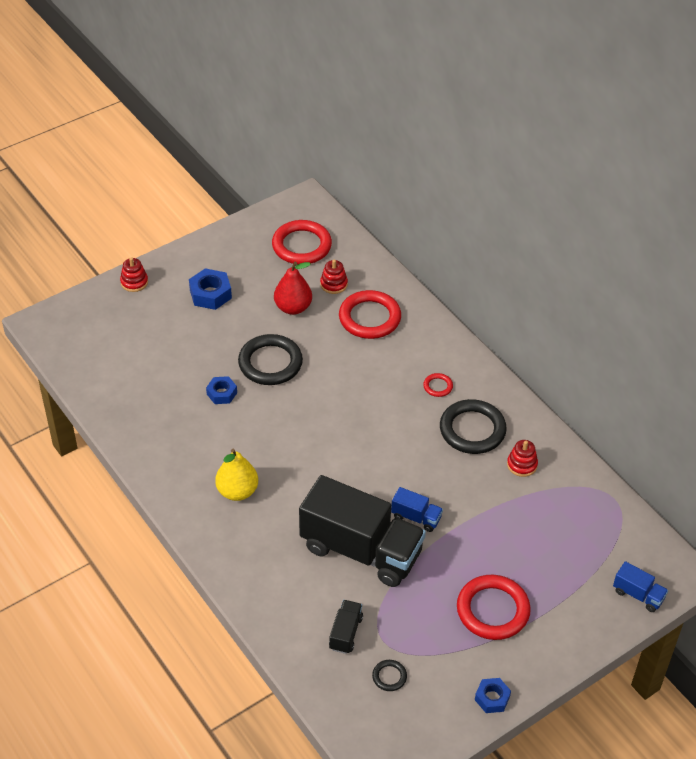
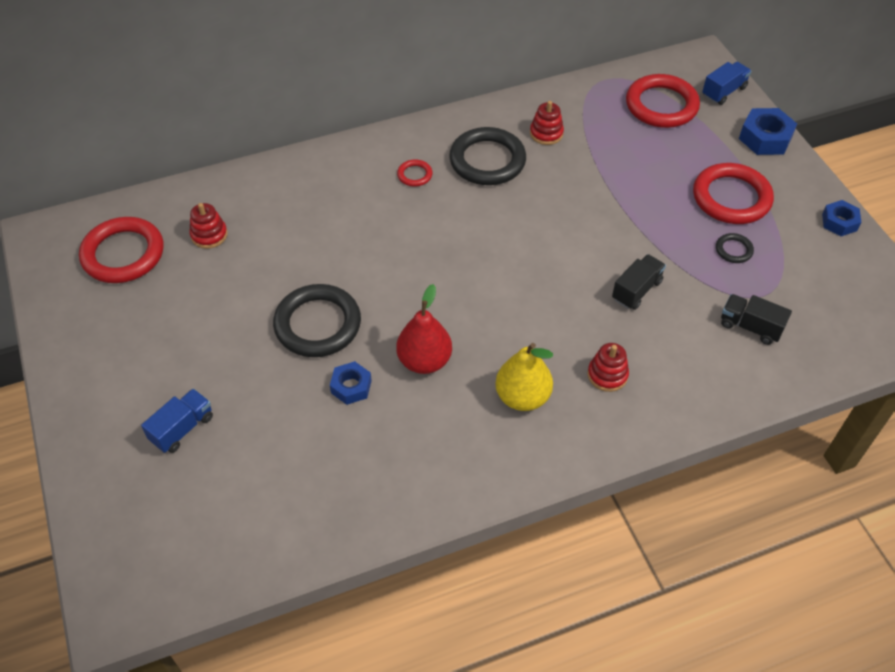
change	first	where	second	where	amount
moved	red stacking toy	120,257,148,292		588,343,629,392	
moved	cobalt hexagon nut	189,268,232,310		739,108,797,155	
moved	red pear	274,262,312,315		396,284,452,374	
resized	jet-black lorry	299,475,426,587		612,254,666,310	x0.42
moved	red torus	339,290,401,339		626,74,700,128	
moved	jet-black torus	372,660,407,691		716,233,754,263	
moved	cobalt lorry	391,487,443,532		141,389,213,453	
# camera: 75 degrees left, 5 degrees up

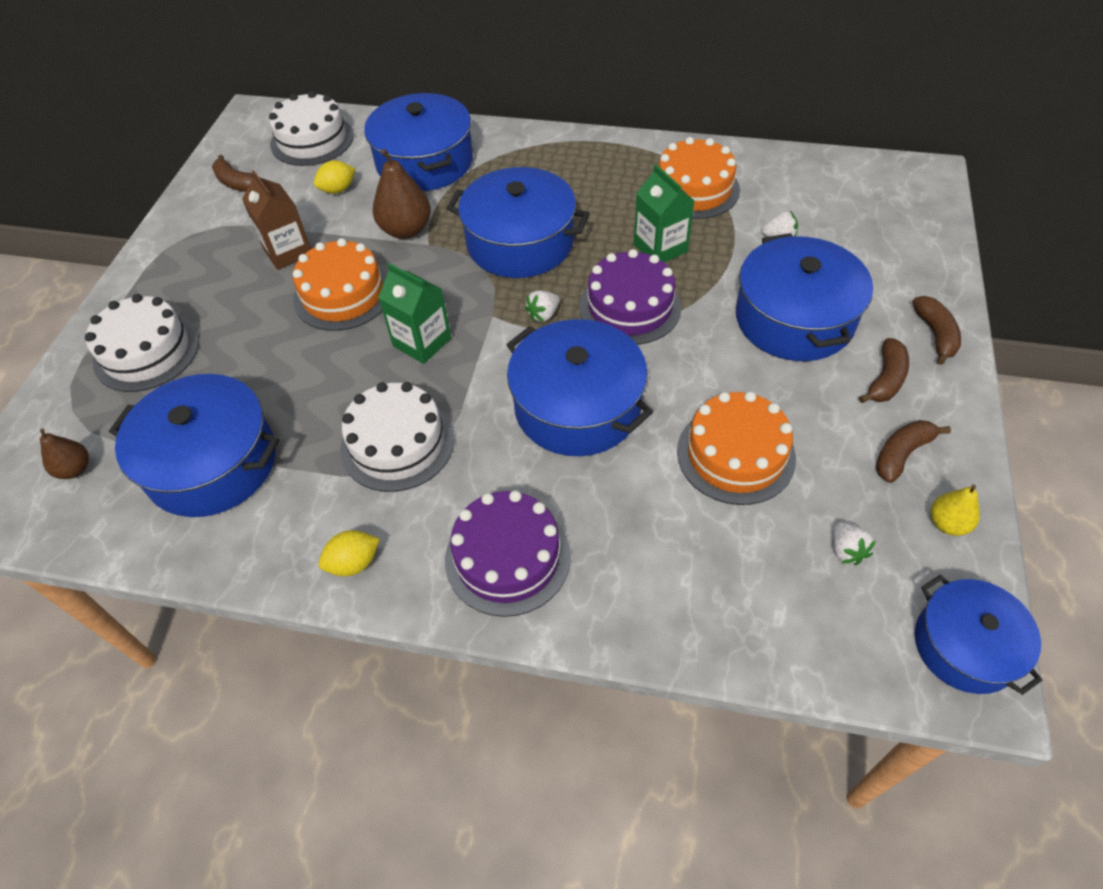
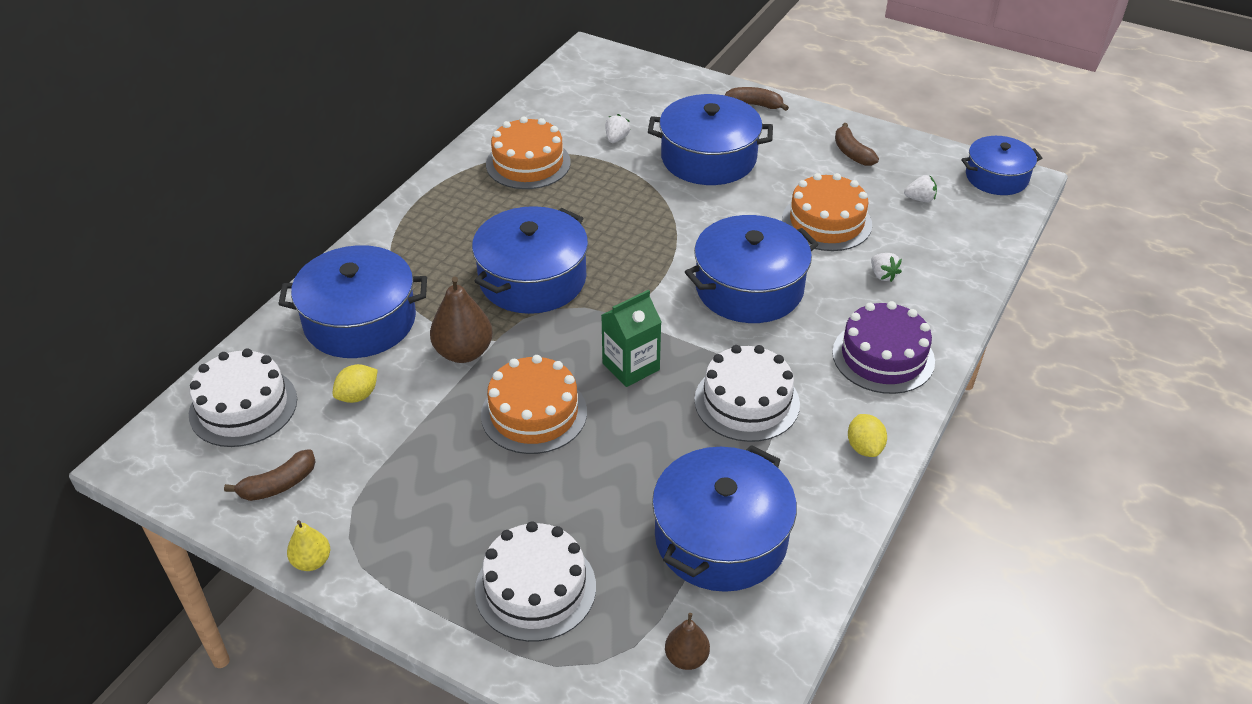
change	first	where	second	where	amount
removed	russet juice carton	242,170,311,270			
turned	bright yellow lemon	314,160,355,194		333,364,377,403	60 degrees clockwise
moved	snow-white berry	525,290,559,322		871,253,902,282	
removed	purple cake	579,249,682,345			
removed	emerald juice carton	634,164,694,263			
removed	russet banana	859,338,909,403			
moved	bright yellow pear	931,485,980,536		287,520,330,571	
# camera: 75 degrees left, 10 degrees down

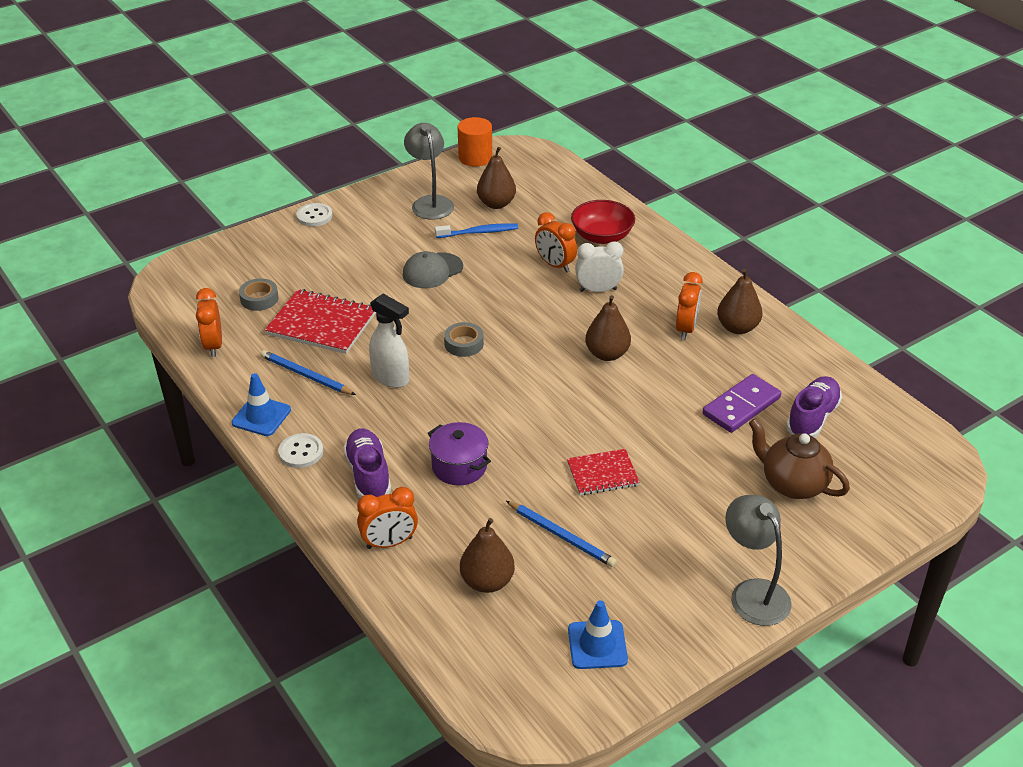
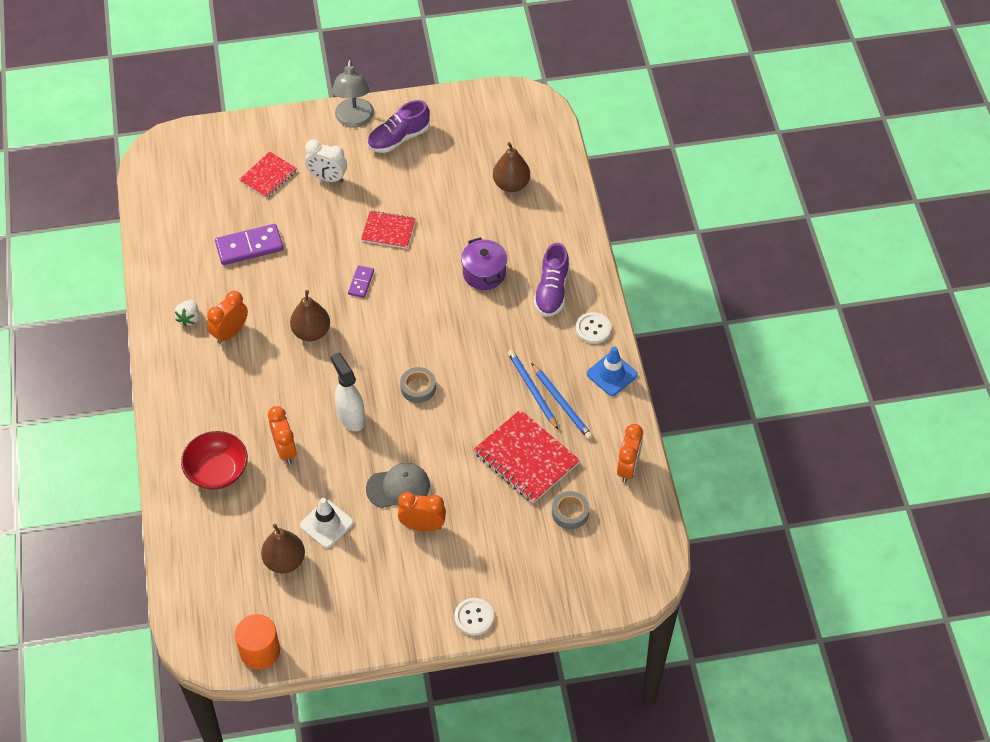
change	first	where	second	where	amount
moved	orange clock	357,487,418,549		398,492,446,531	
moved	snow-white spray cleaner	369,294,409,388		330,353,365,431	
removed	ash-grey desk lamp	404,123,454,220			
replaced	cobalt toothbrush	435,223,518,238	snow-white traffic cone	300,498,354,548	
moved	cobalt wooden pencil	506,501,617,567		508,349,558,429	
removed	cobalt traffic cone	568,600,628,669			
moved	snow-white clock	575,241,624,292		305,139,347,183	
replaced	russet pear	717,269,762,334	snow-white berry	174,300,199,326	
replaced	russet tea pot	749,418,850,499	red notebook	239,151,297,198	
moved	purple lace-up shoe	786,376,842,438		367,100,430,153	
added			purple domino tile	348,266,374,298	
# camera: 155 degrees left, 15 degrees up

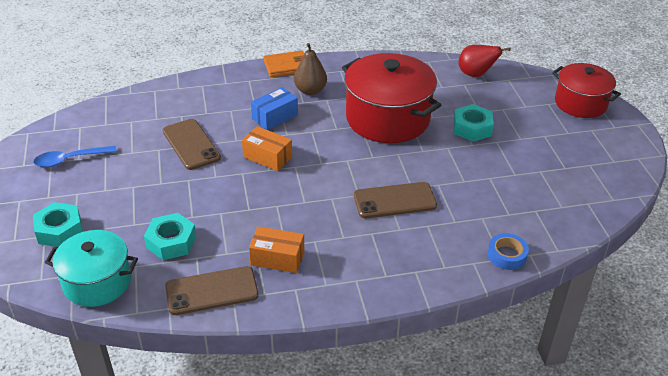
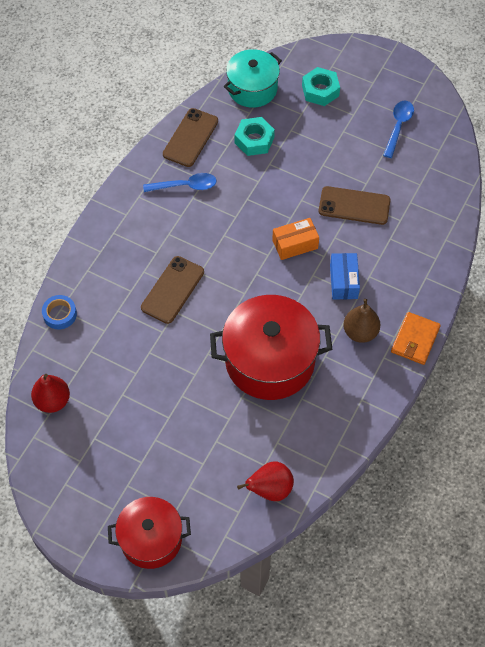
change	first	where	second	where	amount
replaced	orange box	249,226,304,273	cobalt spoon	143,173,217,192	
removed	aqua hexagon nut	453,104,494,142			
added			red pear	31,374,70,413	
# camera: 130 degrees right, 20 degrees up

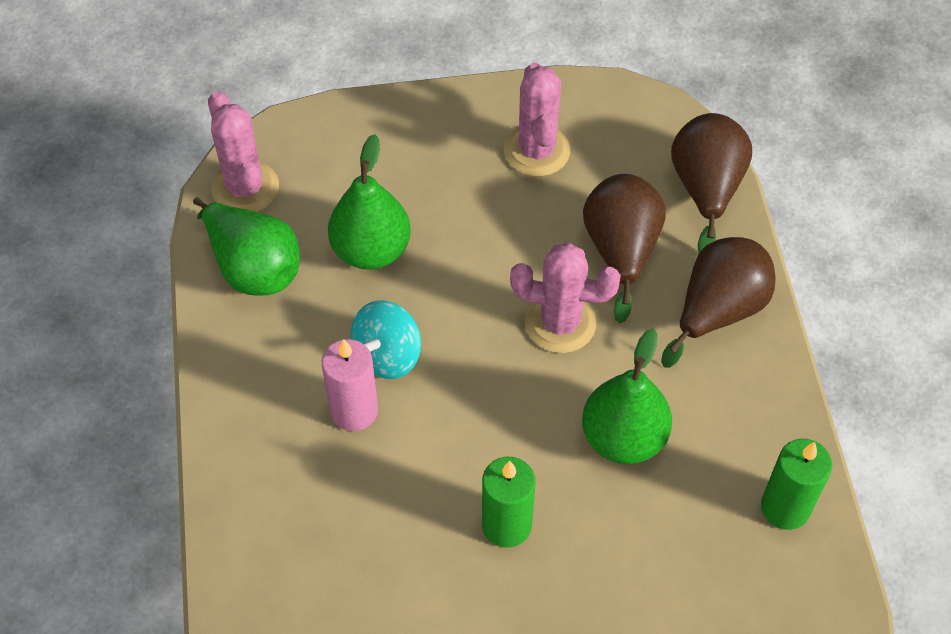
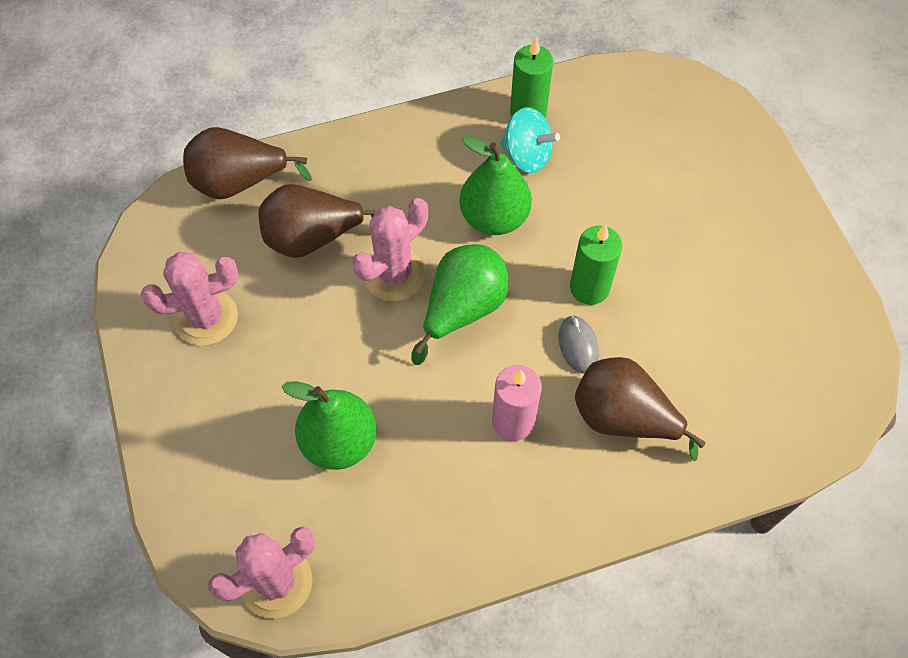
change	first	where	second	where	amount
moved	emerald pear	193,197,300,296		411,244,509,365	
moved	aqua spinning top	351,300,421,379		501,107,560,173	
turned	rose-pink saguaro cactus	510,243,621,353		352,198,428,301	45 degrees clockwise
moved	russet pear	661,237,776,368		575,357,706,461	
added			ash-grey mouse	559,315,599,374	
# camera: 100 degrees left, 5 degrees up

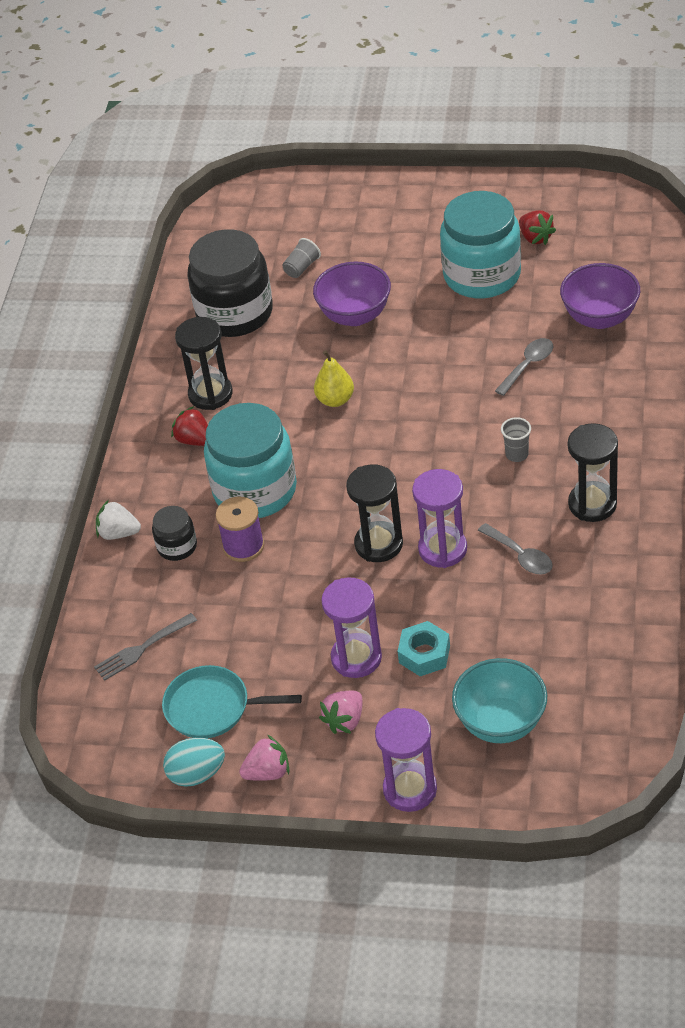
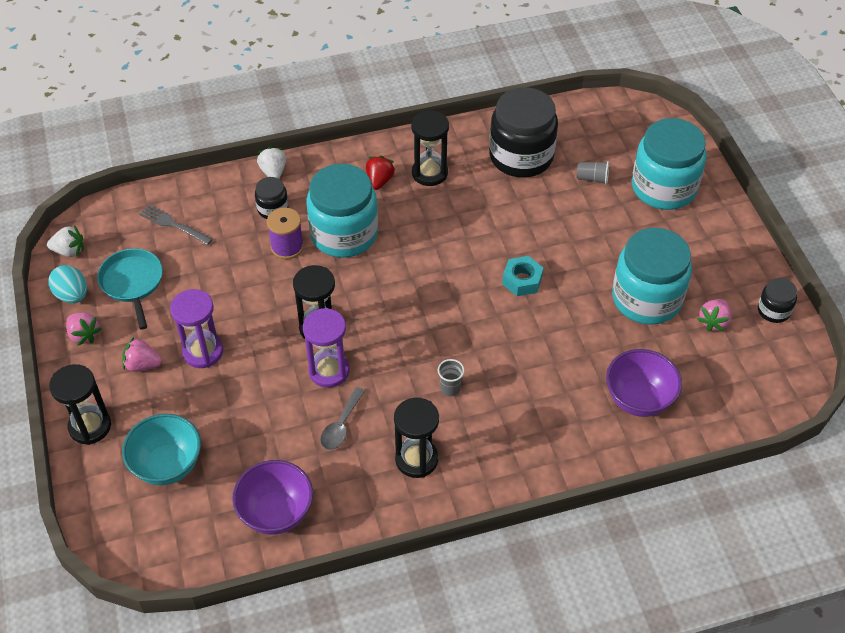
change	first	where	second	where	amount
moved	purple serving bowl	313,262,391,326		232,460,313,535	
removed	bright yellow pear	314,350,354,407			
recoloured	purple sandglass	375,708,437,812	jet-black sandglass	49,364,111,445	
moved	aqua hexagon nut	398,621,450,676		502,256,543,296	
removed	ash-grey spoon	495,338,553,396			
recoloured	red berry	519,211,556,245	rose-pink berry	697,299,732,332	
added			snow-white berry	47,225,84,257	
added			aqua jam jar	632,118,707,210	
added			jet-black jam jar	758,278,797,323	
# camera: 60 degrees right, 5 degrees up

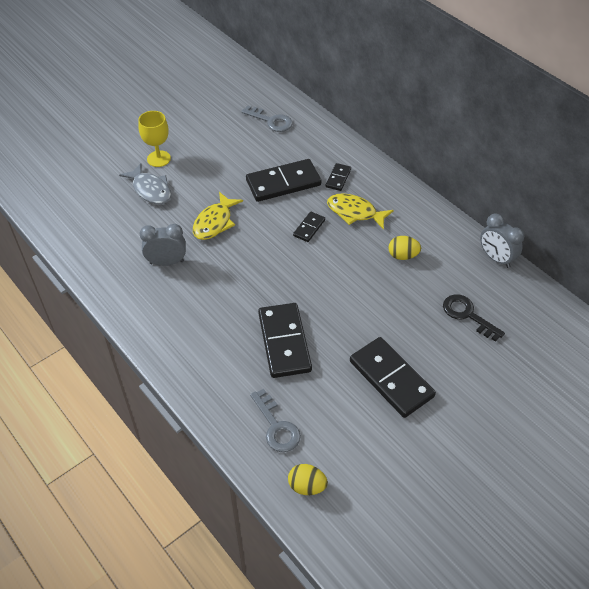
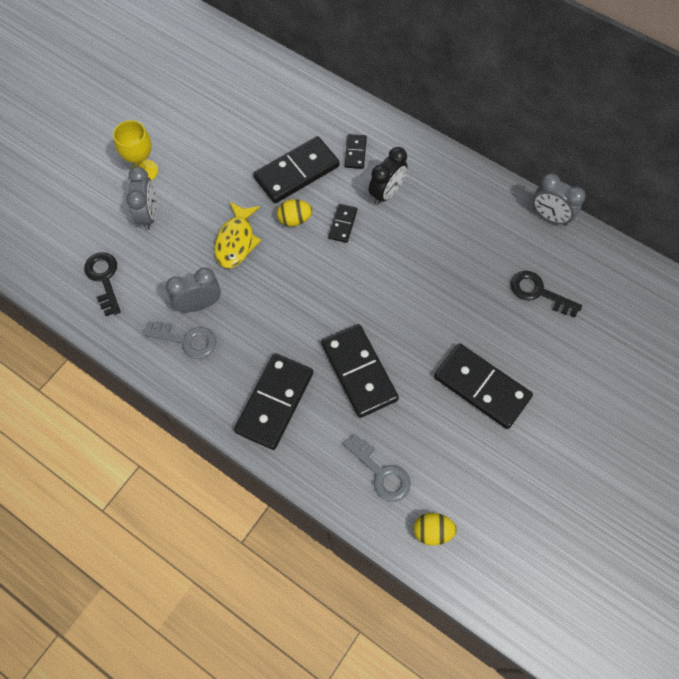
change	first	where	second	where	amount
replaced	ash-grey fish figure	119,163,171,204	ash-grey clock	127,167,156,230	
moved	ash-grey key	241,106,293,132		142,321,217,359	
replaced	bright yellow fish figure	327,193,394,230	jet-black clock	369,147,408,205	
moved	bright yellow toy egg	388,236,421,260		277,199,312,226	
added			jet-black key	84,252,121,316	
added			jet-black domino tile	234,353,313,450	
# camera: 15 degrees left, 15 degrees up

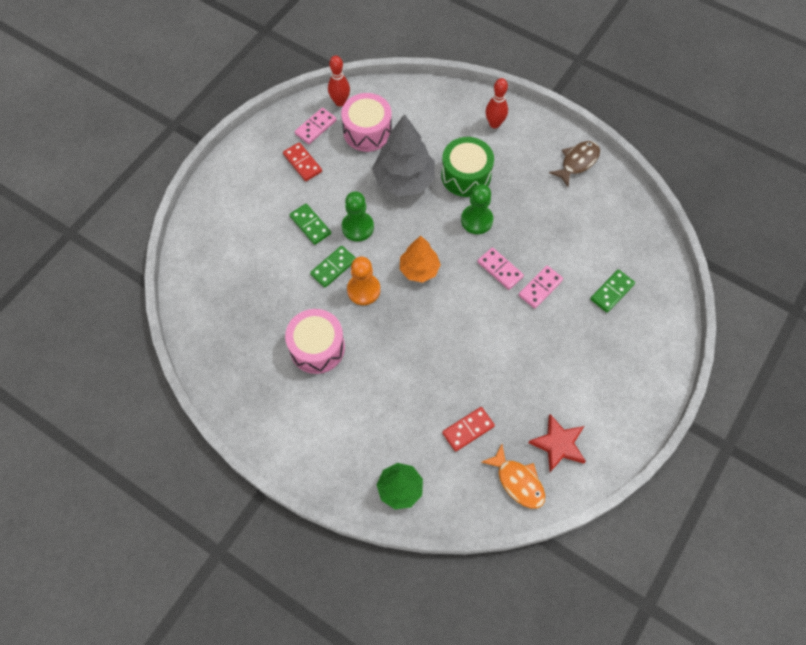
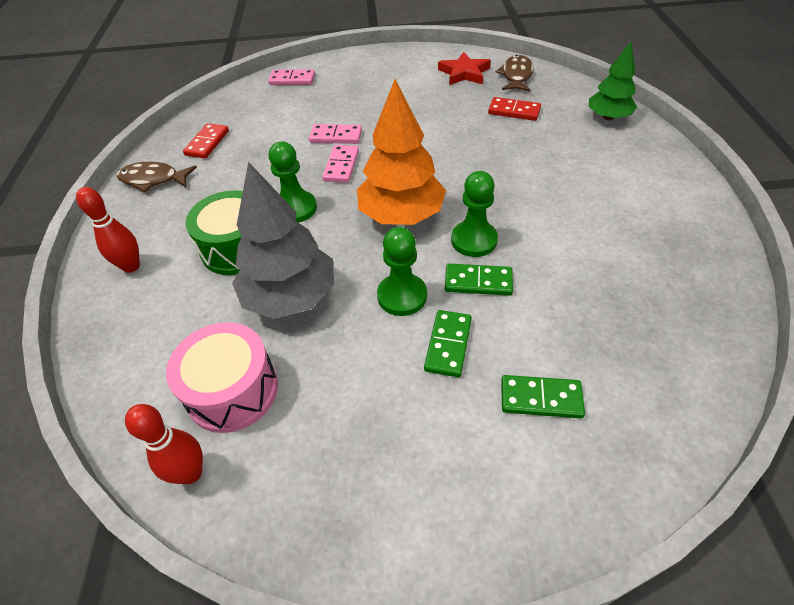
change	first	where	second	where	amount
moved	red domino tile	283,142,322,181		183,123,229,159	
removed	rose-pink toy drum	285,309,345,374			
moved	rose-pink domino tile	295,108,337,144		268,69,315,85	
recoloured	orange pawn	347,257,380,305	emerald pawn	451,171,498,257	
resized	orange fir tree	400,236,441,283		357,79,446,225	x1.61
recoloured	orange fish figure	482,444,545,509	russet fish figure	496,55,534,92	
moved	emerald domino tile	590,269,635,313		501,375,585,418	
# camera: 125 degrees left, 15 degrees down

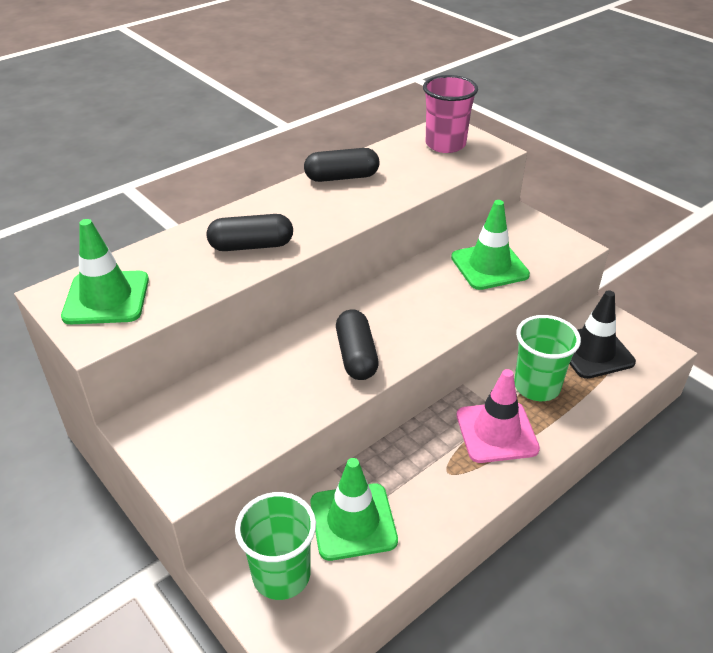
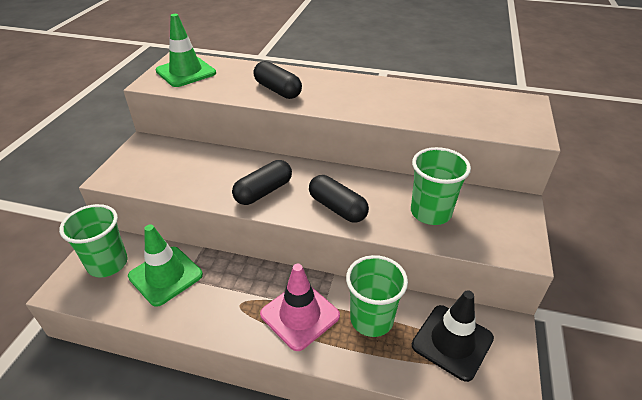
change	first	where	second	where	amount
moved	jet-black capsule	304,148,380,182		309,175,369,223	
removed	rose-pink beaker	423,75,478,153			
replaced	emerald traffic cone	451,200,530,290	emerald beaker	411,147,471,225	
# camera: 55 degrees right, 0 degrees up

